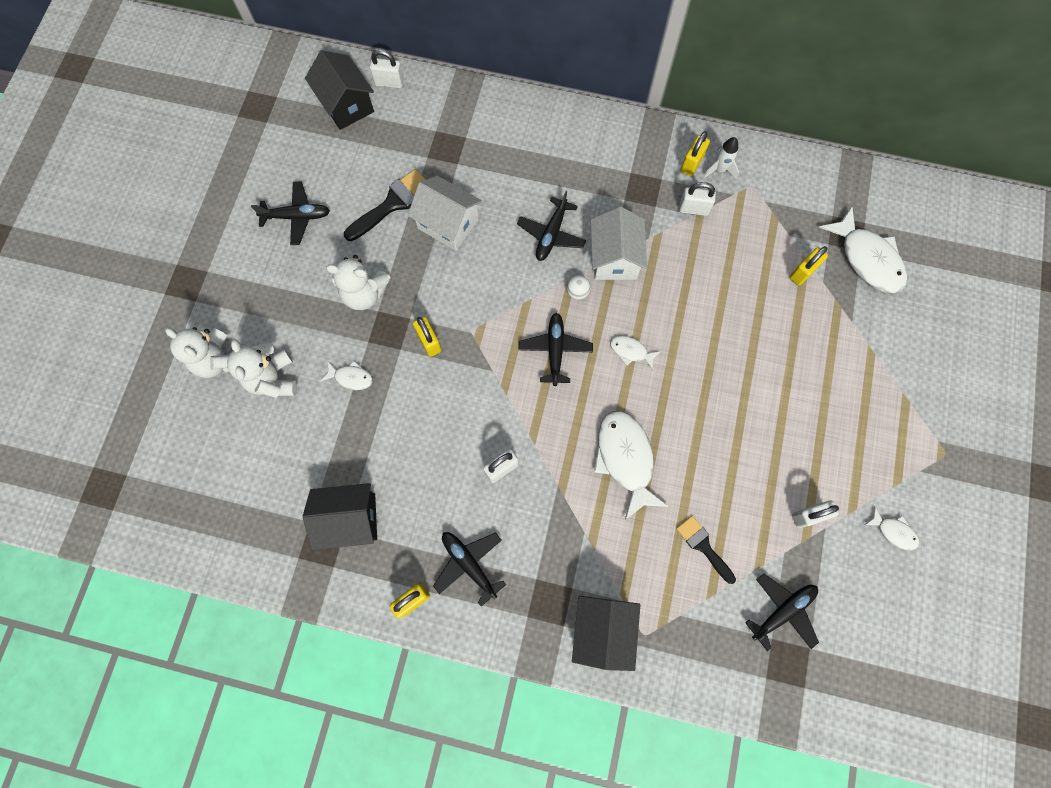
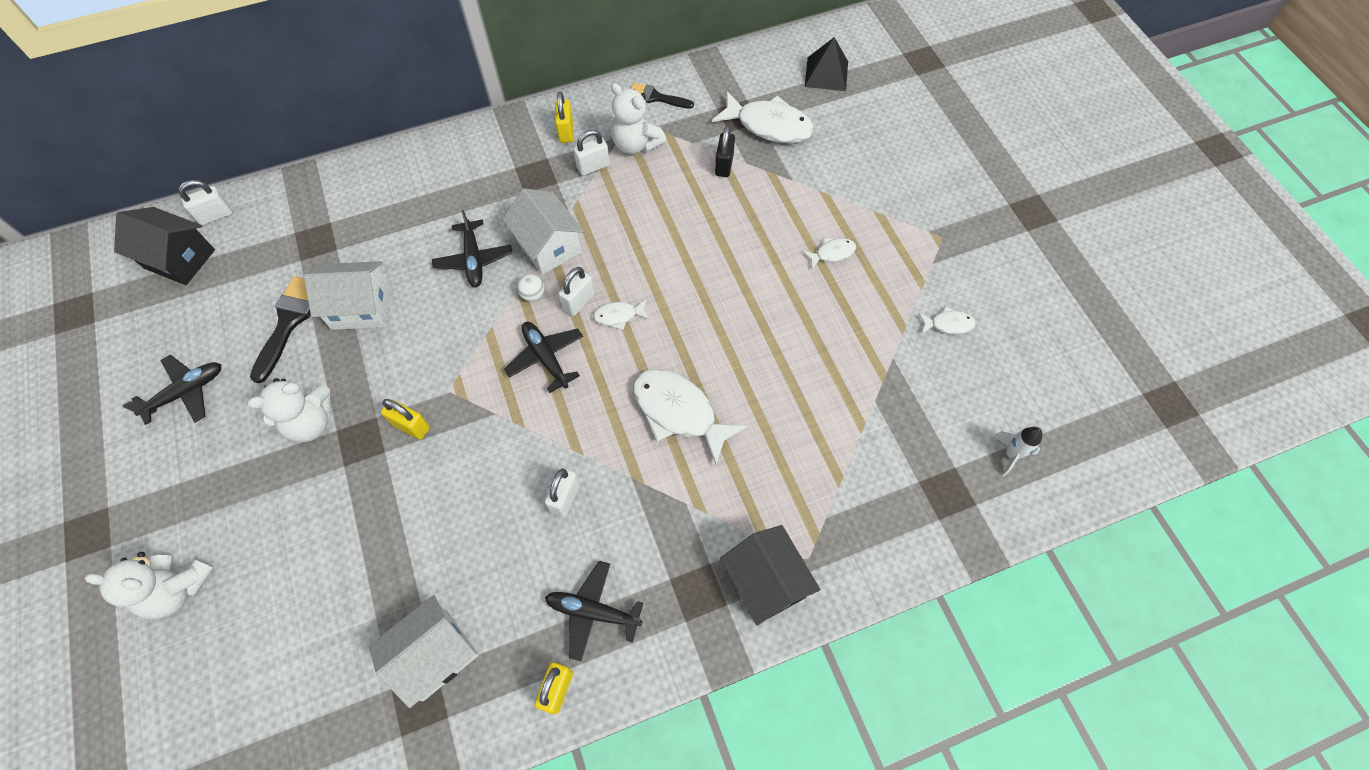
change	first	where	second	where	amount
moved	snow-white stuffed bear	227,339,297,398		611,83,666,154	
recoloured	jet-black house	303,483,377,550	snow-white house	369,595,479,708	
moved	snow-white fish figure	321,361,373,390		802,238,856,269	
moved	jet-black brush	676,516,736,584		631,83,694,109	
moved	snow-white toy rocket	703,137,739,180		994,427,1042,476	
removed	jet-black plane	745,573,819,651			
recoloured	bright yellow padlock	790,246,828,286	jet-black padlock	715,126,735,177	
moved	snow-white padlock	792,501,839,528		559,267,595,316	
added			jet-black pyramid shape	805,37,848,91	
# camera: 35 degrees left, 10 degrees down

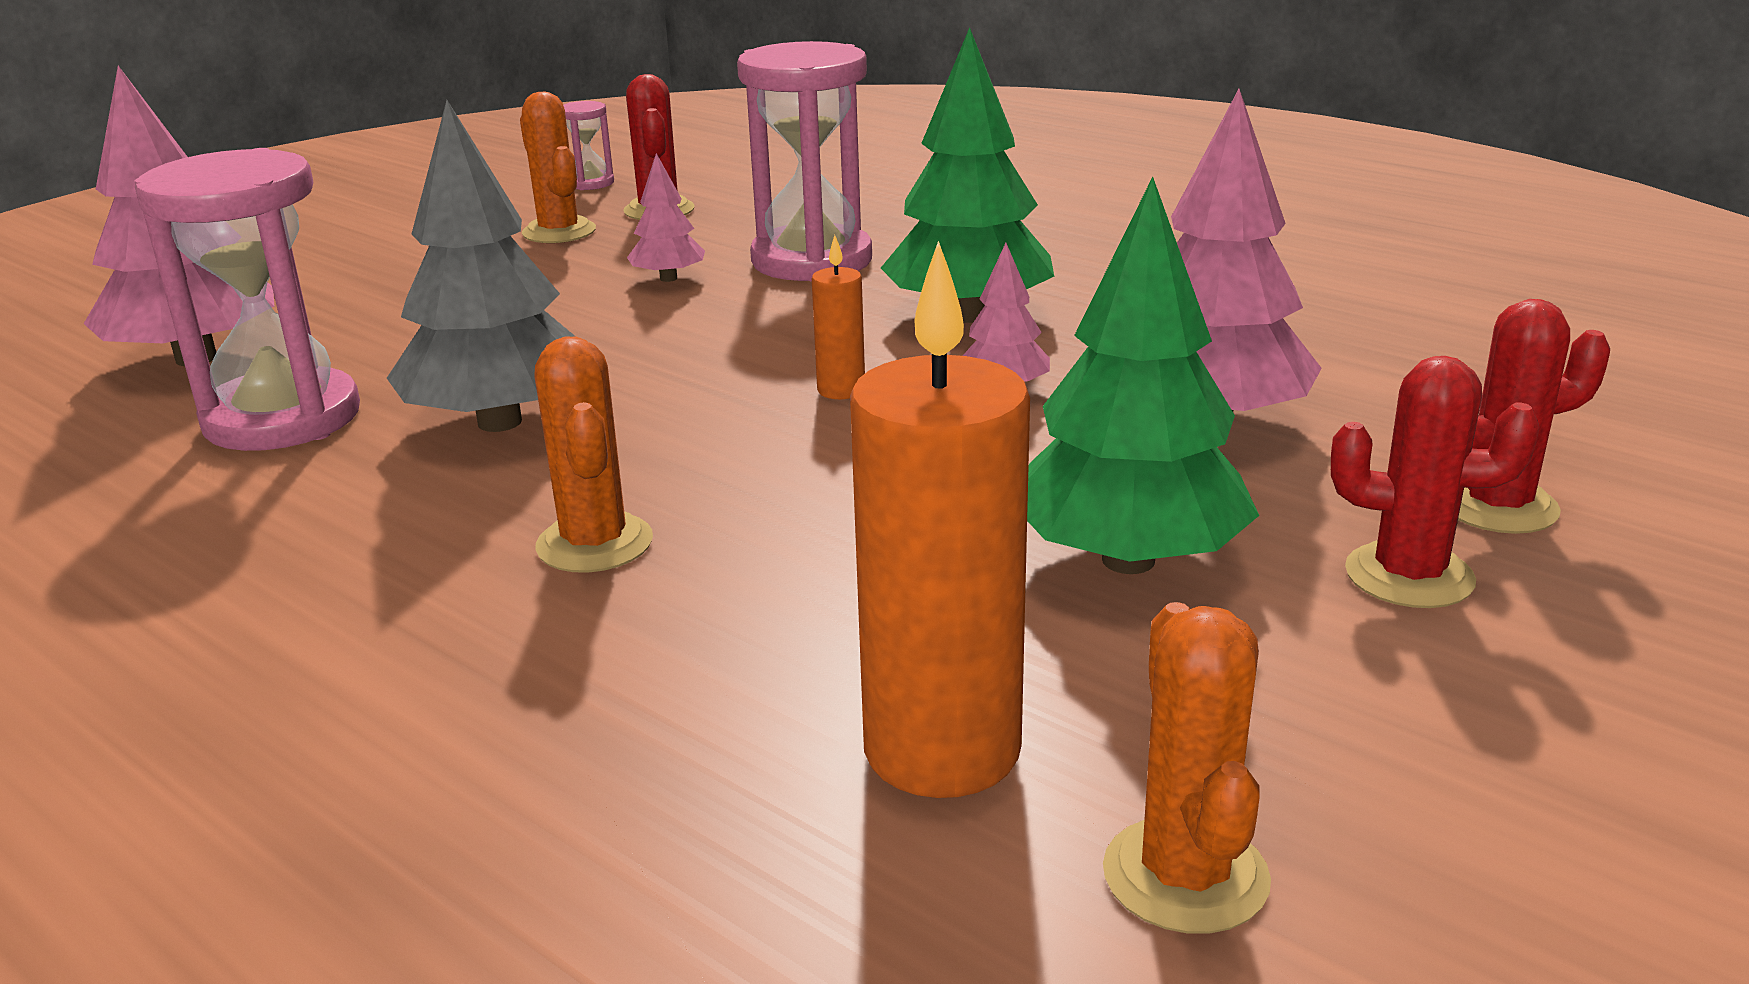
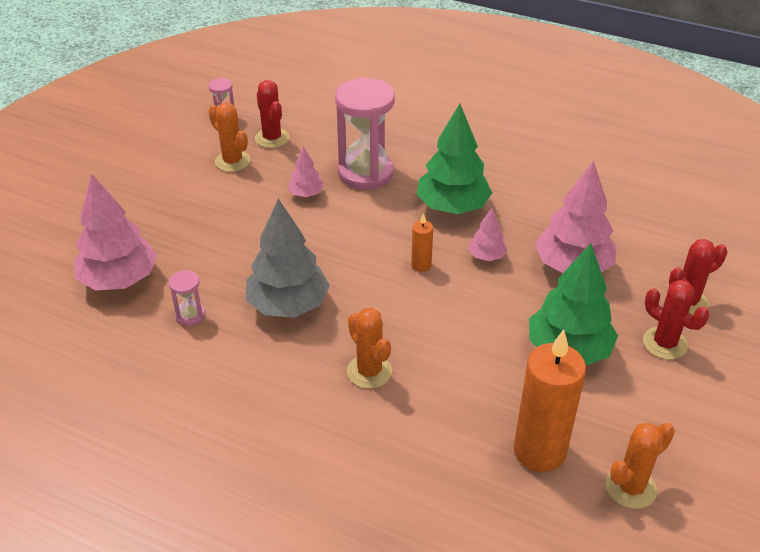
change	first	where	second	where	amount
resized	rose-pink sandglass	135,148,360,451		168,270,205,326	x0.45
turned	orange saguaro cactus	1103,602,1271,934		606,423,675,509	75 degrees clockwise
turned	red saguaro cactus	1331,356,1540,608		643,280,709,360	45 degrees clockwise
# camera: 15 degrees left, 15 degrees up

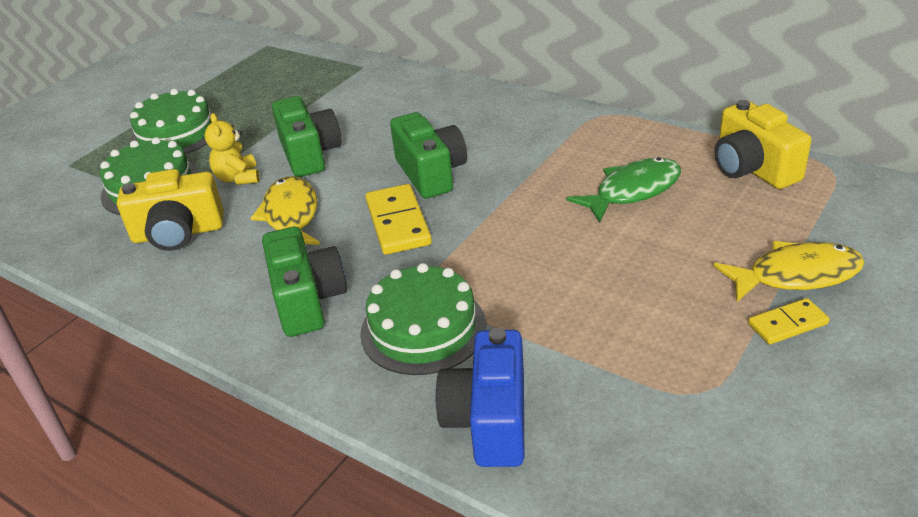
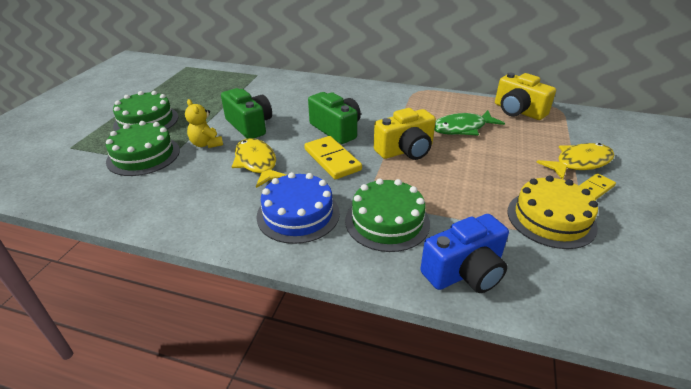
change	first	where	second	where	amount
moved	bright yellow camera	117,169,224,251		374,108,436,160	
replaced	emerald camera	262,227,347,337	cobalt cake	256,172,340,244	
turned	cobalt camera	435,328,524,467		420,214,509,293	105 degrees counterclockwise
turned	emerald fish figure	566,157,681,223		434,110,505,136	150 degrees counterclockwise
added			bright yellow cake	507,176,598,249	
# camera: 20 degrees left, 0 degrees up

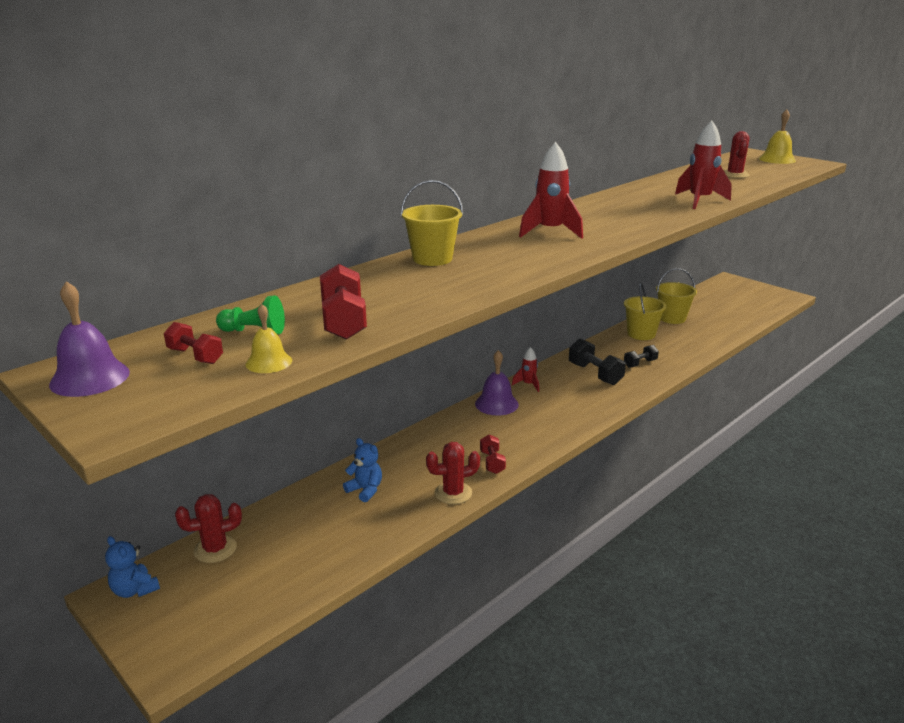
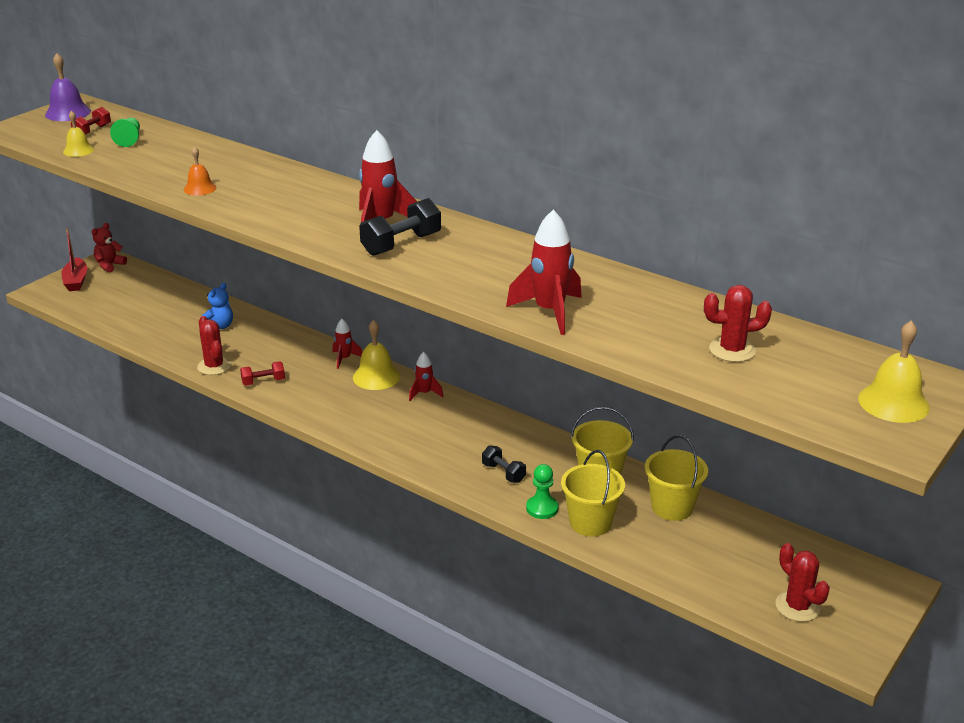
change	first	where	second	where	amount
recoloured	cobalt stuffed bear	105,536,160,598	red stuffed bear	92,223,127,273	
moved	red saguaro cactus	175,494,242,563		776,543,830,622	
removed	red dumbbell	320,264,367,340			
moved	bright yellow pail	401,180,463,266		561,450,625,536	
recoloured	purple school bell	475,350,519,415	bright yellow school bell	353,320,400,390	
moved	jet-black dumbbell	569,339,626,385		359,198,441,256	
added			red toy boat	61,228,87,291	
added			orange school bell	184,146,217,195	
added			red toy rocket	333,319,362,369	
added			emerald pawn	526,464,558,519	
# camera: 80 degrees right, 5 degrees up

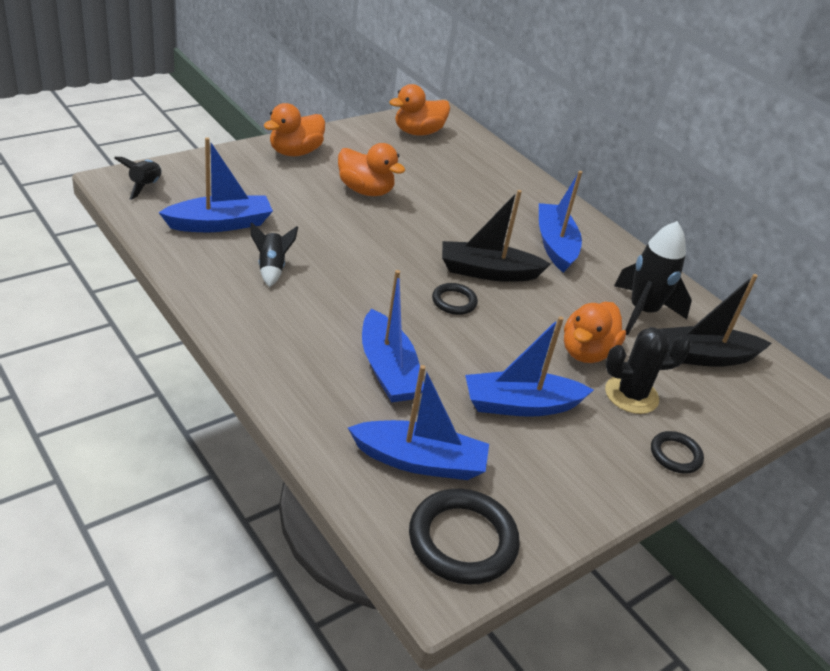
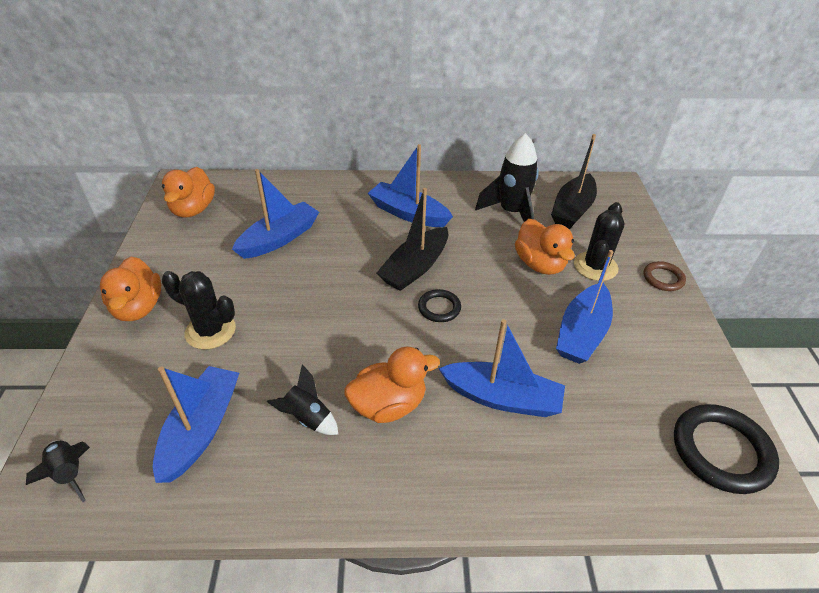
change	first	where	second	where	amount
moved	orange duck	338,143,405,196		345,347,440,423	
moved	cobalt toy boat	348,365,489,480		232,169,319,259	
recoloured	jet-black torus	651,431,704,474	russet torus	644,261,686,291	
added			jet-black saguaro cactus	162,271,236,349	
# camera: 50 degrees left, 5 degrees up

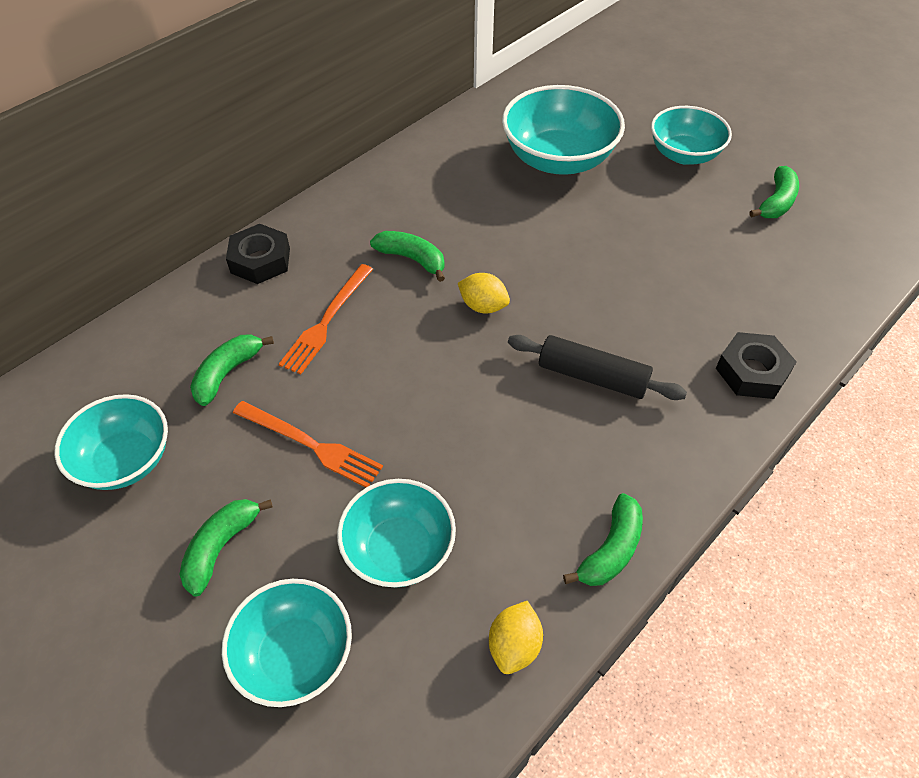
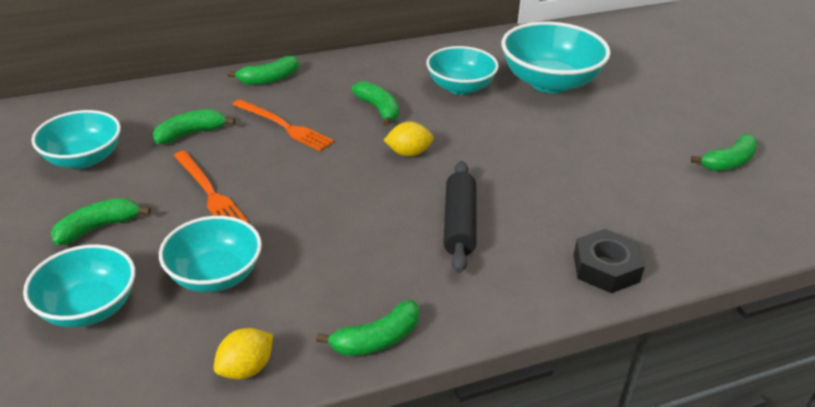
change	first	where	second	where	amount
replaced	jet-black hexagon nut	226,224,290,284	emerald banana	227,56,299,85	
turned	orange fork	279,264,373,374		232,99,334,151	105 degrees counterclockwise
turned	bright yellow lemon	458,273,510,313		384,122,434,157	60 degrees counterclockwise
turned	jet-black pastry roller	508,335,687,400		443,161,476,273	45 degrees clockwise
moved	aqua serving bowl	651,106,732,165		426,46,499,95	
# camera: 25 degrees right, 15 degrees down

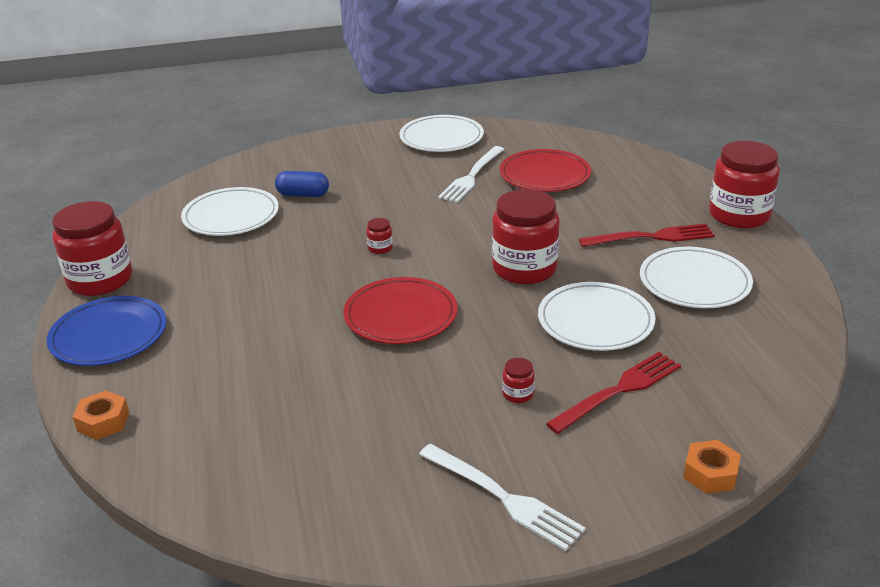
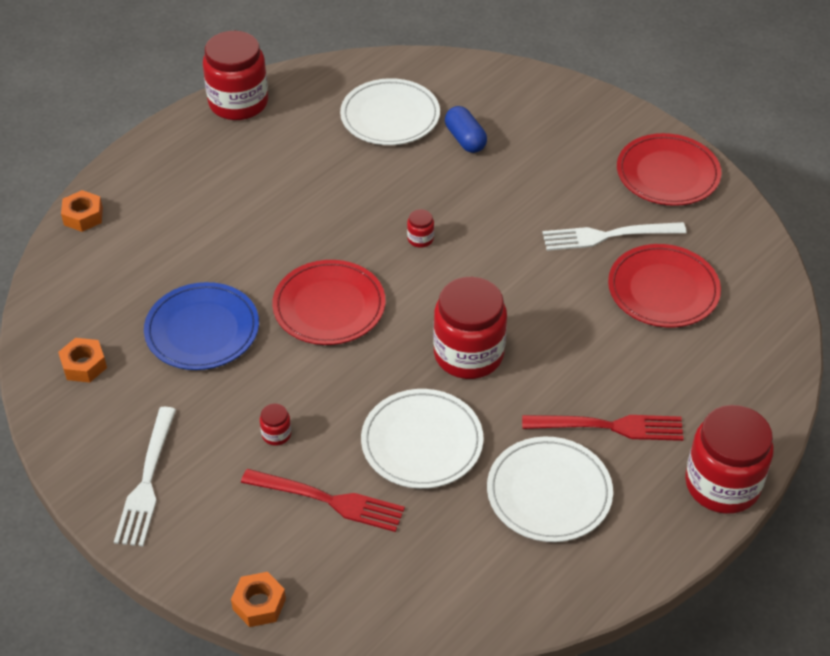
change	first	where	second	where	amount
moved	cobalt dinner plate	46,296,167,366		144,282,259,370	
recoloured	snow-white dinner plate	399,115,484,152	red dinner plate	617,133,721,206	
turned	red fork	579,224,715,247		522,415,684,441	45 degrees counterclockwise
added			orange hexagon nut	58,338,107,383	
# camera: 55 degrees right, 15 degrees up

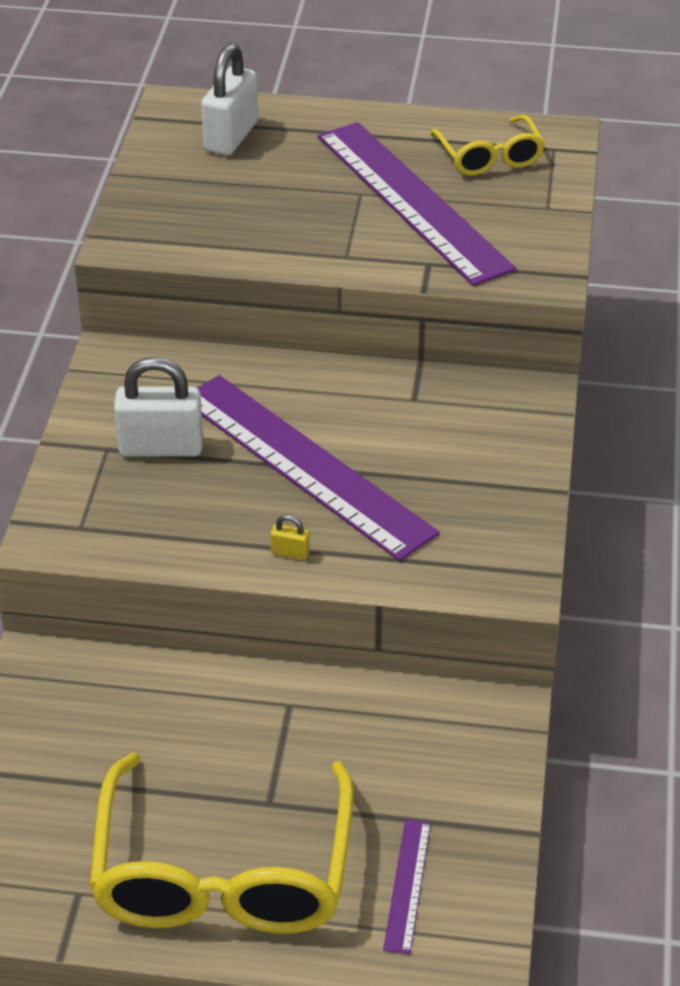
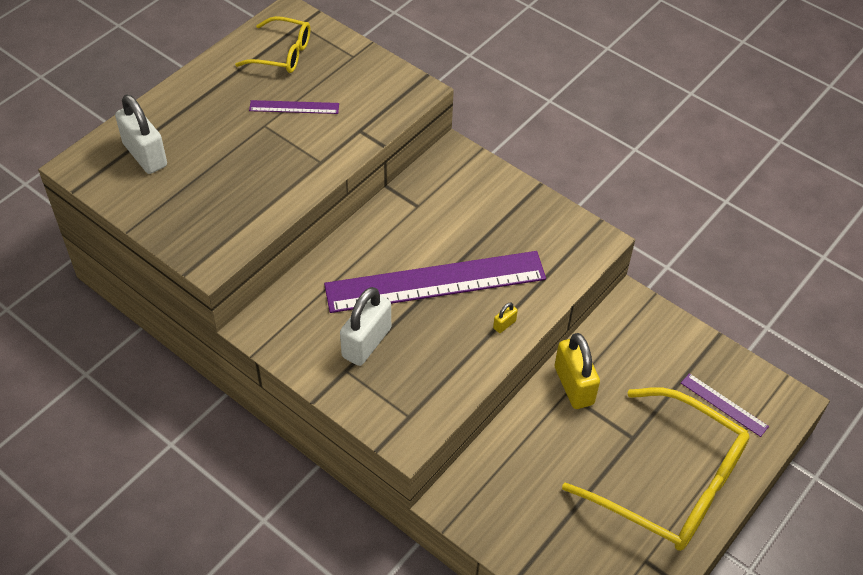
change	first	where	second	where	amount
resized	purple straightedge	318,122,517,286		249,100,339,114	x0.43
added			bright yellow padlock	555,333,600,409	
# camera: 60 degrees left, 10 degrees up

